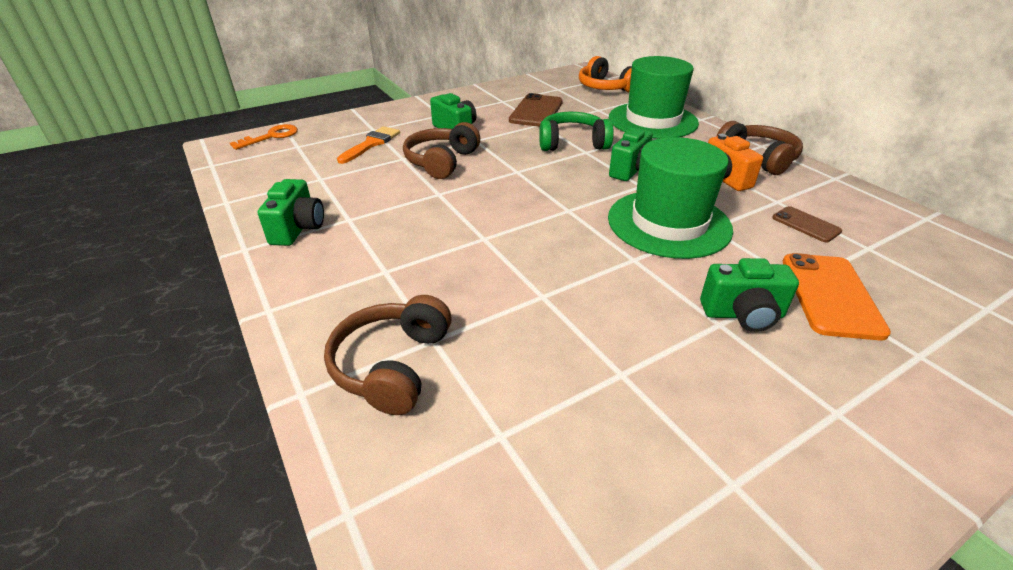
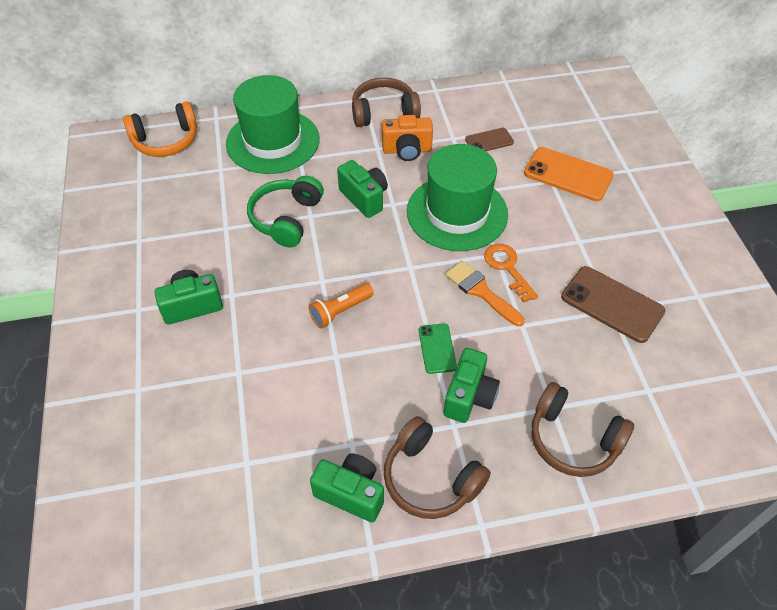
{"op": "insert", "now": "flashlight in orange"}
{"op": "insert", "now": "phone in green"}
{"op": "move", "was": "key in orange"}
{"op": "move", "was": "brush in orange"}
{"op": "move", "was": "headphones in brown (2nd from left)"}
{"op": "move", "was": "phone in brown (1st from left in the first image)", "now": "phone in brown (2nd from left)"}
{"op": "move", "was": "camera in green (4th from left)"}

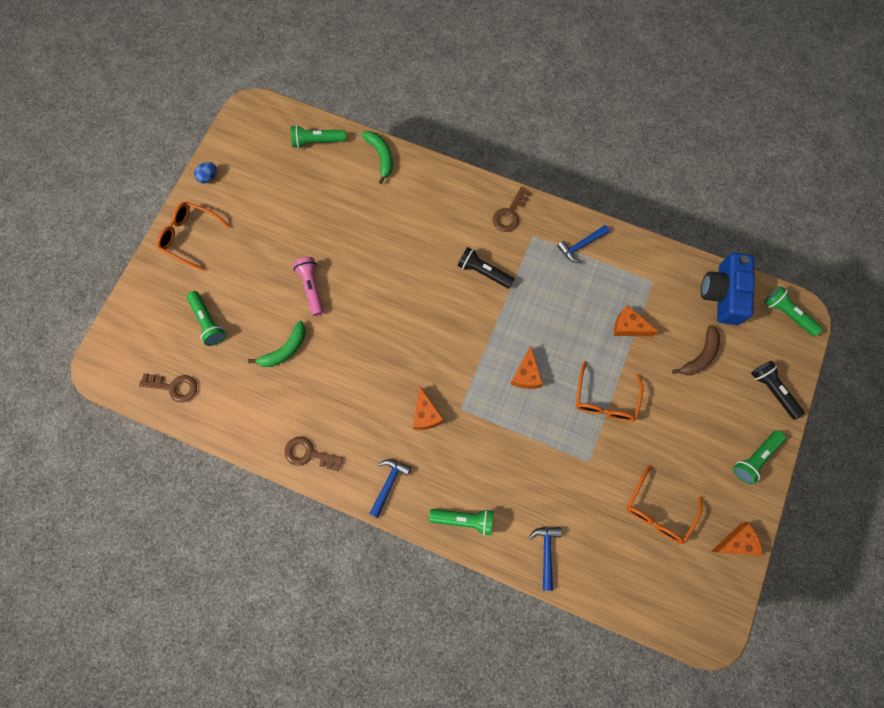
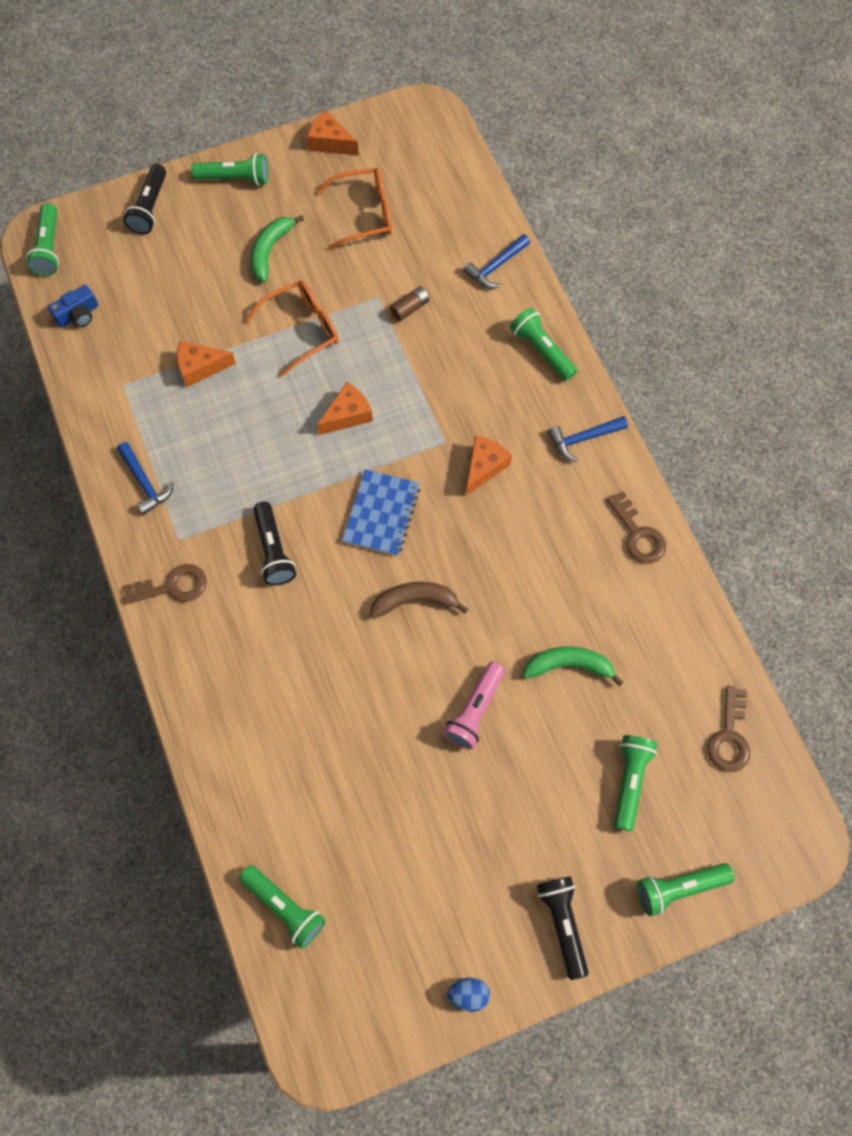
{"op": "insert", "now": "notebook in blue"}
{"op": "insert", "now": "battery in brown"}
{"op": "insert", "now": "flashlight in green (6th from left)"}
{"op": "move", "was": "banana in green (2nd from left in the first image)", "now": "banana in green (1st from left)"}
{"op": "move", "was": "banana in brown"}
{"op": "replace", "was": "glasses in orange (1st from left)", "now": "flashlight in black (3rd from left)"}
{"op": "rotate", "was": "key in brown (1st from left in the first image)", "clockwise": -135}
{"op": "rotate", "was": "hammer in blue (3rd from left in the first image)", "clockwise": 45}
{"op": "rotate", "was": "cheese in orange (3rd from left in the first image)", "clockwise": 105}
{"op": "resize", "was": "camera in blue", "ratio": 0.51}

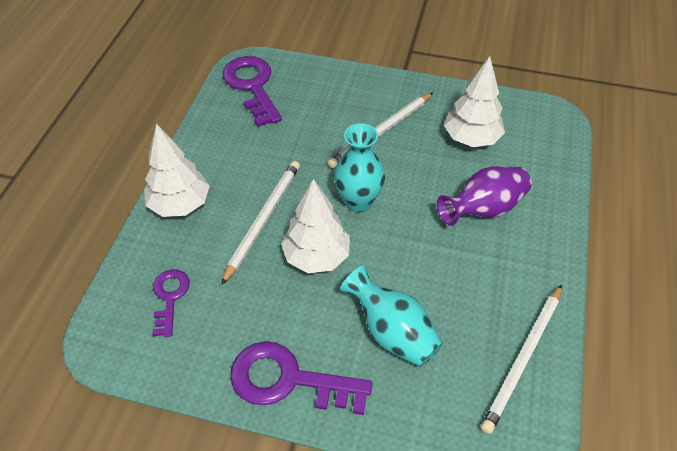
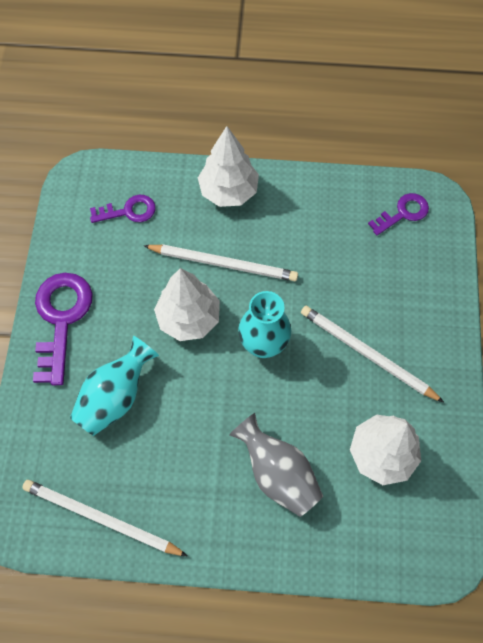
{"op": "recolor", "was": "vase in purple", "now": "vase in grey"}
{"op": "resize", "was": "key in purple (2nd from left in the first image)", "ratio": 0.58}

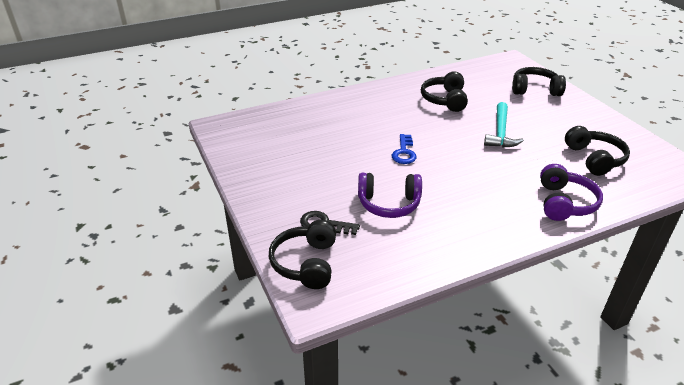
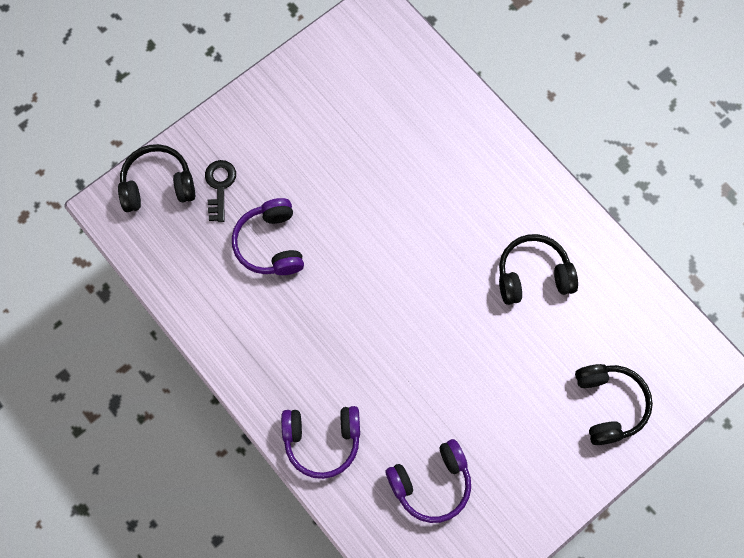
{"op": "delete", "was": "key in blue"}
{"op": "delete", "was": "hammer in turquoise"}
{"op": "recolor", "was": "headphones in black (4th from left)", "now": "headphones in purple (3rd from left)"}

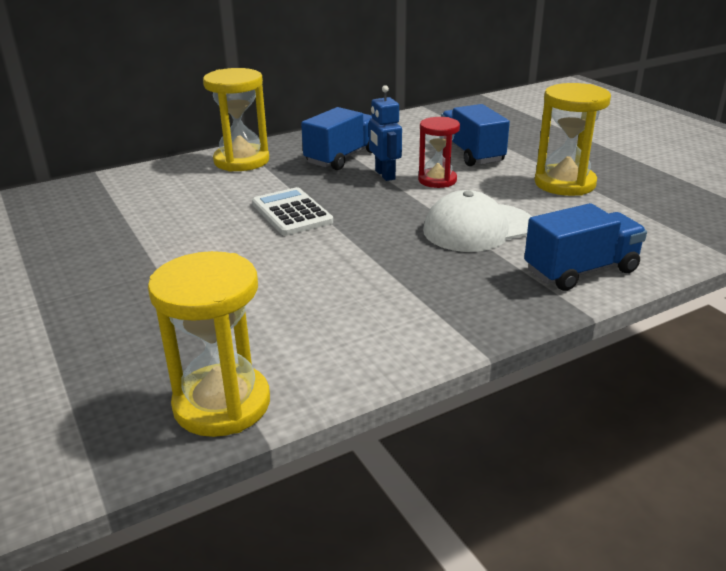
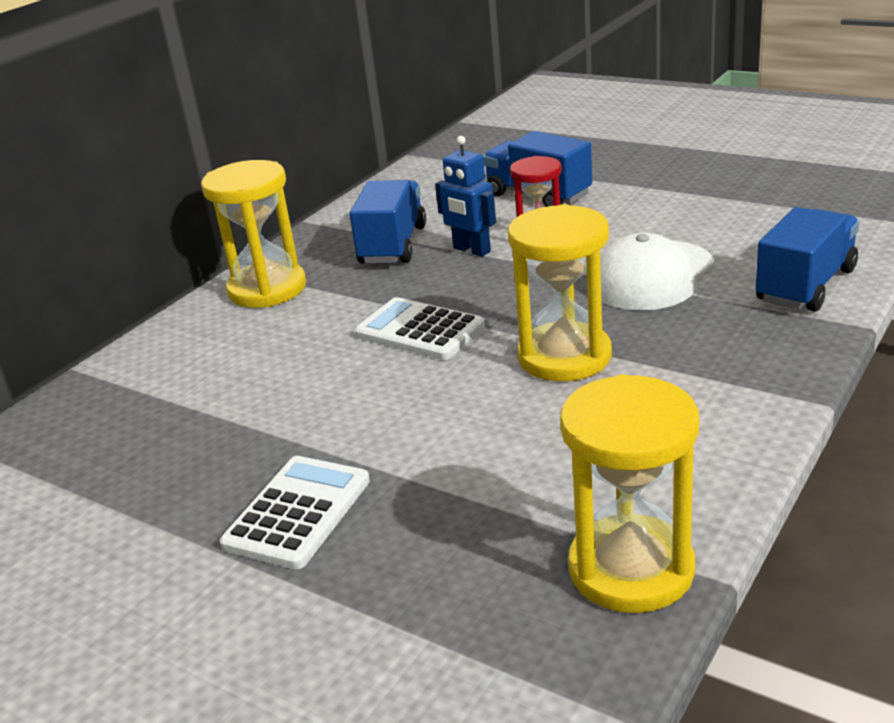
{"op": "insert", "now": "calculator in white (1st from left)"}
{"op": "move", "was": "hourglass in yellow (3rd from left in the first image)", "now": "hourglass in yellow (2nd from left)"}

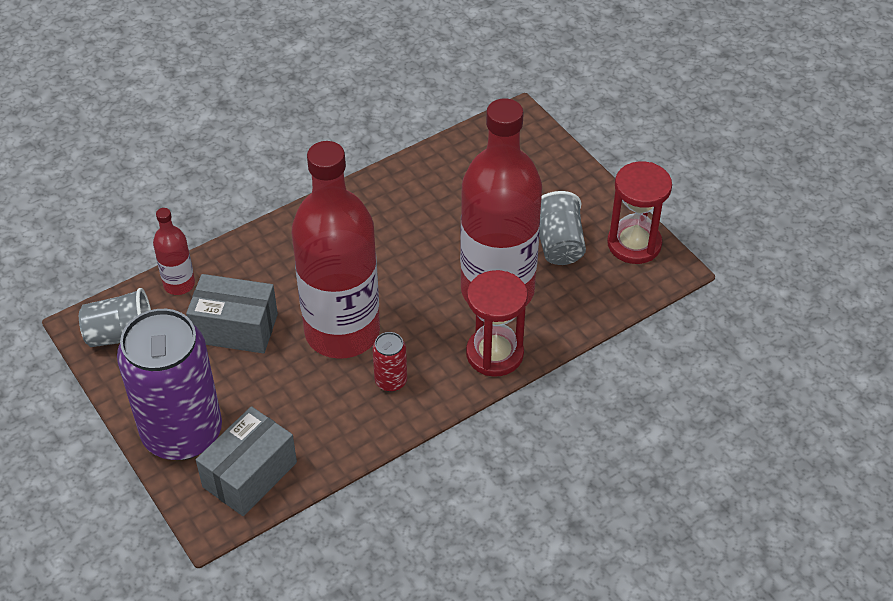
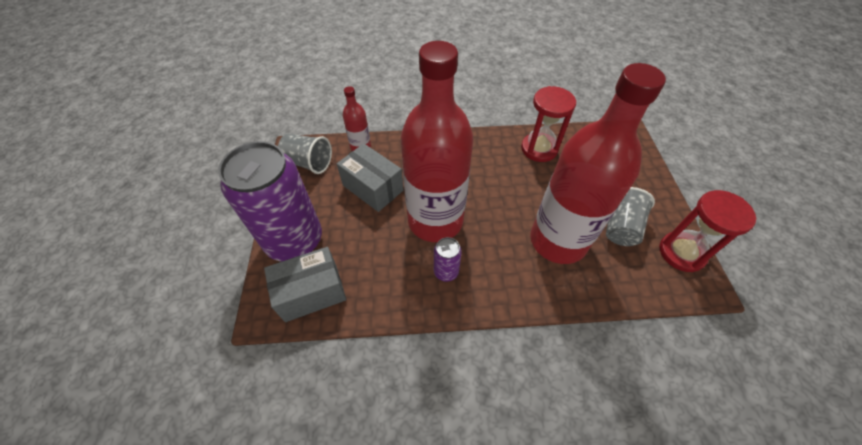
{"op": "move", "was": "hourglass in red (1st from left)"}
{"op": "recolor", "was": "can in red", "now": "can in purple (2nd from left)"}

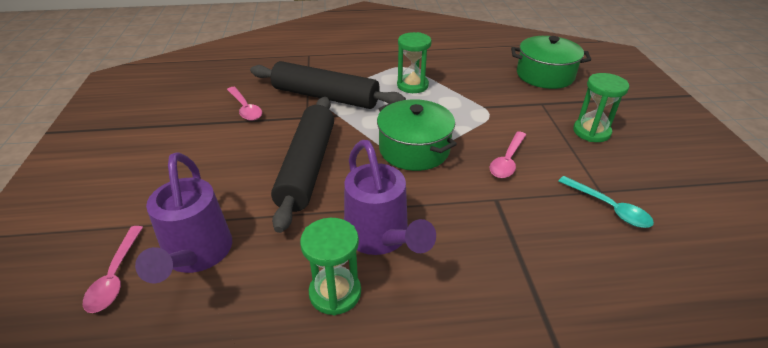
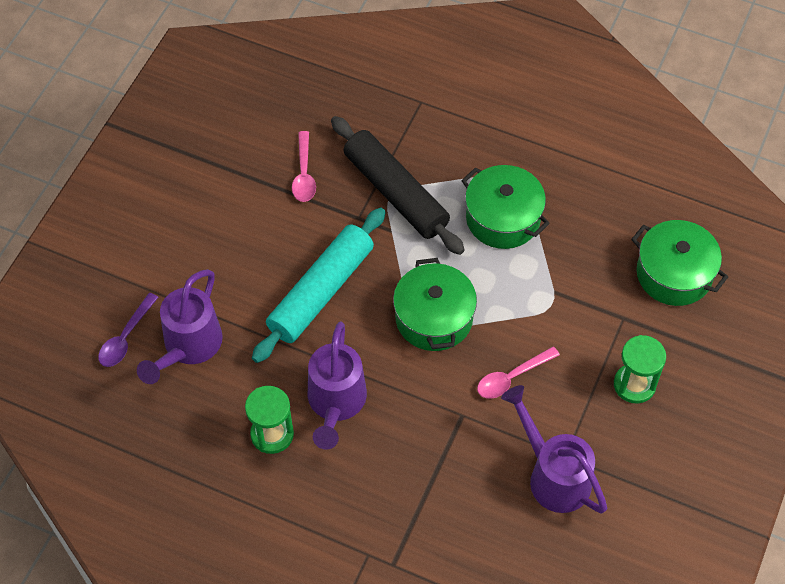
{"op": "replace", "was": "hourglass in green (2nd from left)", "now": "pot in green (2nd from left)"}
{"op": "replace", "was": "spoon in turquoise", "now": "watering can in purple (3rd from left)"}
{"op": "recolor", "was": "spoon in pink (1st from left)", "now": "spoon in purple"}
{"op": "recolor", "was": "rolling pin in black (1st from left)", "now": "rolling pin in turquoise"}

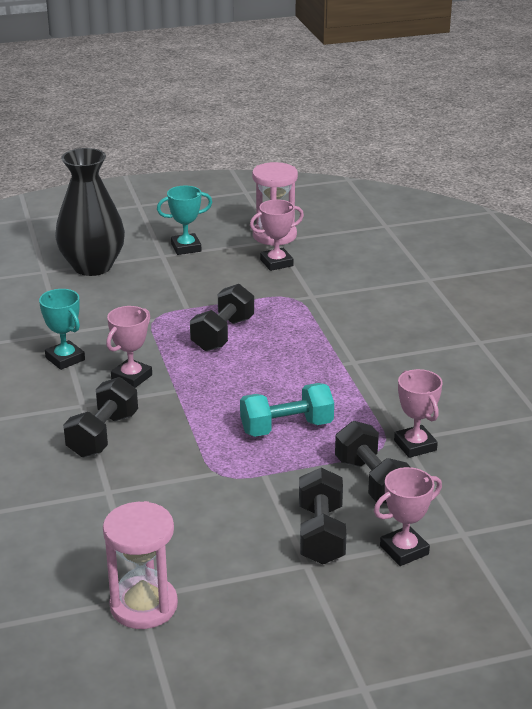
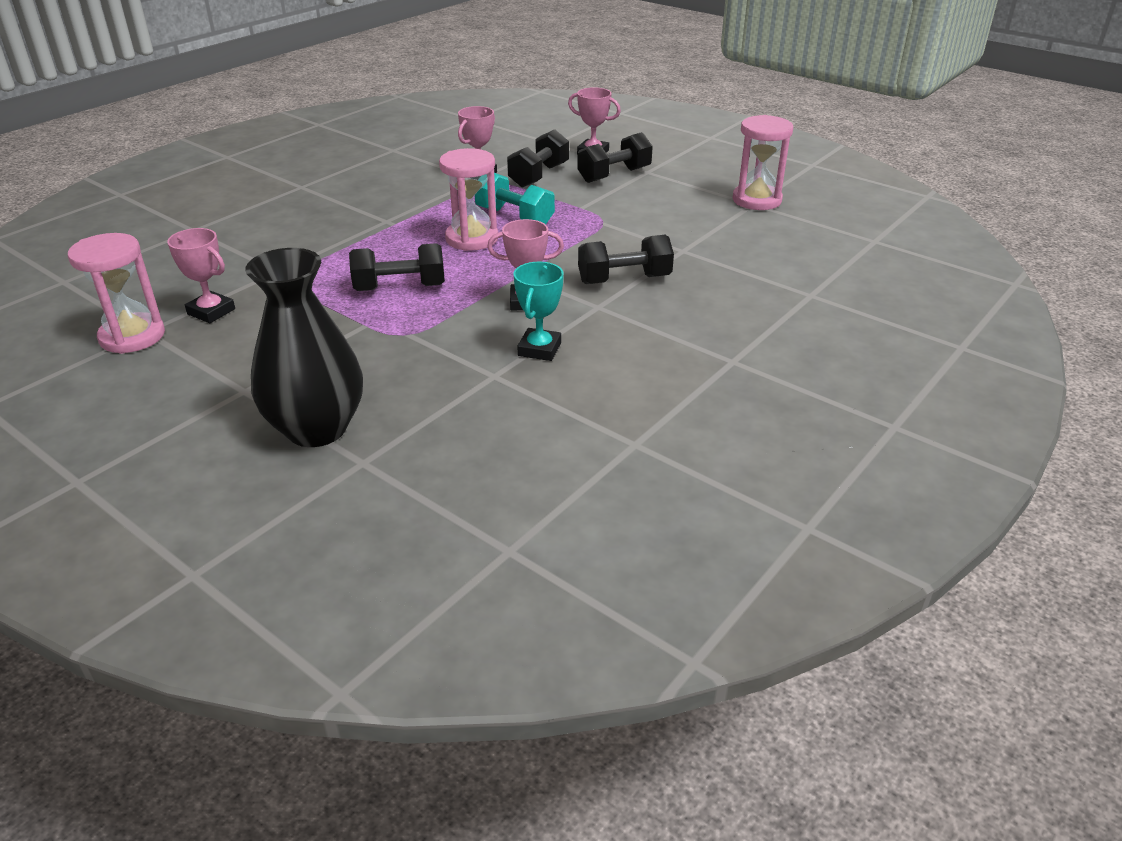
{"op": "delete", "was": "trophy in turquoise (2nd from left)"}
{"op": "insert", "now": "hourglass in pink (2nd from left)"}

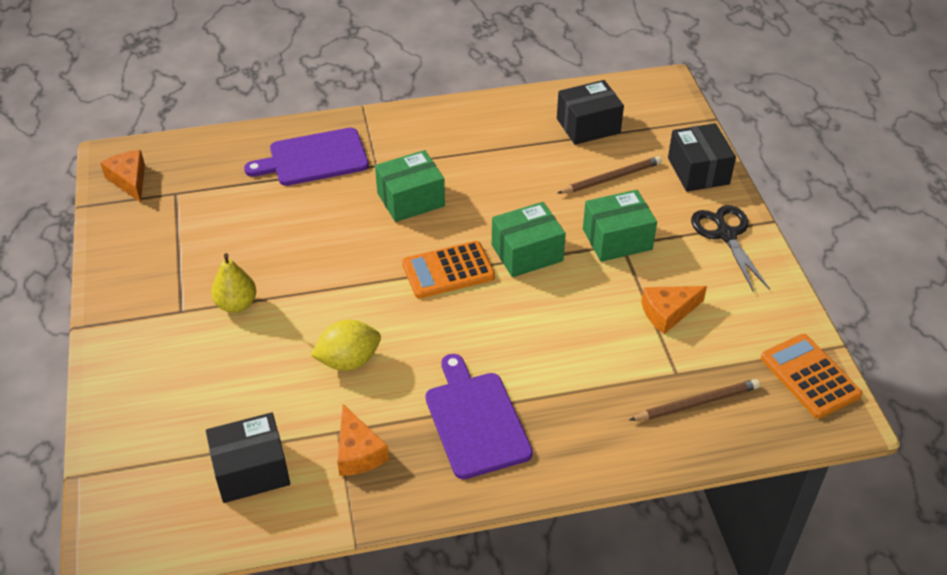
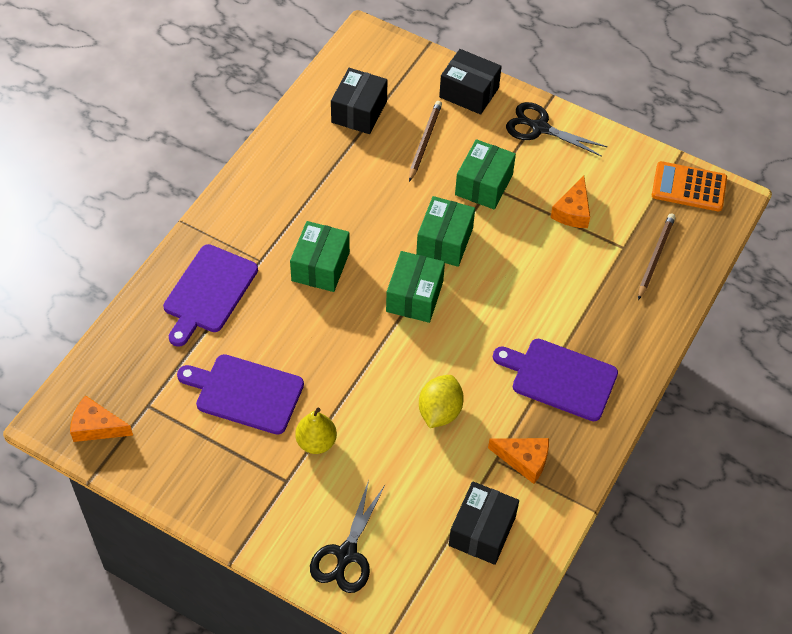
{"op": "insert", "now": "cutting board in purple (2nd from left)"}
{"op": "insert", "now": "scissors in black (1st from left)"}
{"op": "replace", "was": "calculator in orange (1st from left)", "now": "box in green (2nd from left)"}

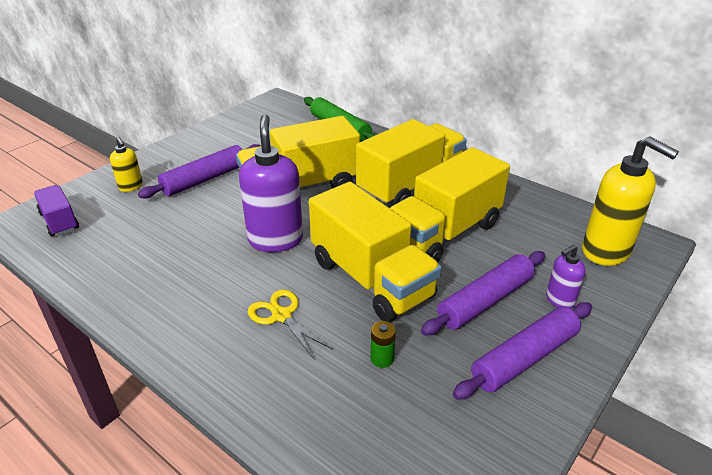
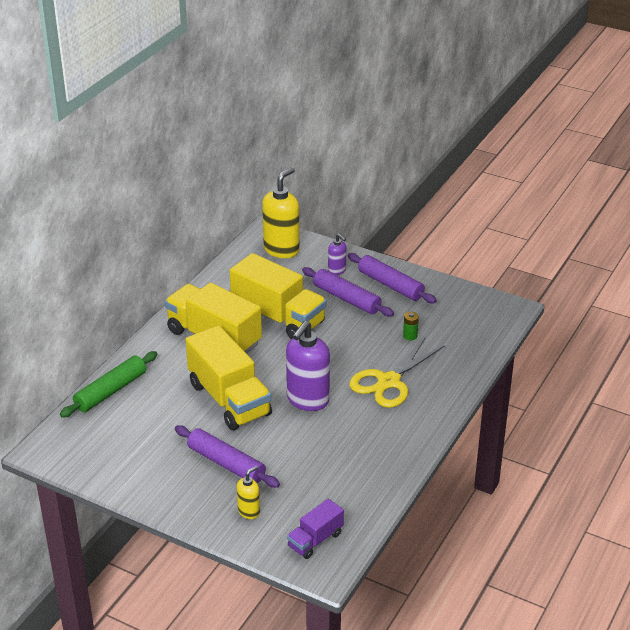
{"op": "delete", "was": "truck in yellow (2nd from left)"}
{"op": "rotate", "was": "soap dispenser in purple (1st from left)", "clockwise": -45}
{"op": "resize", "was": "scissors in yellow", "ratio": 1.68}

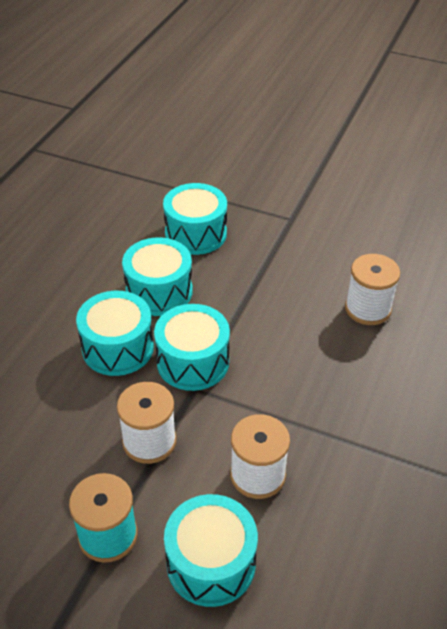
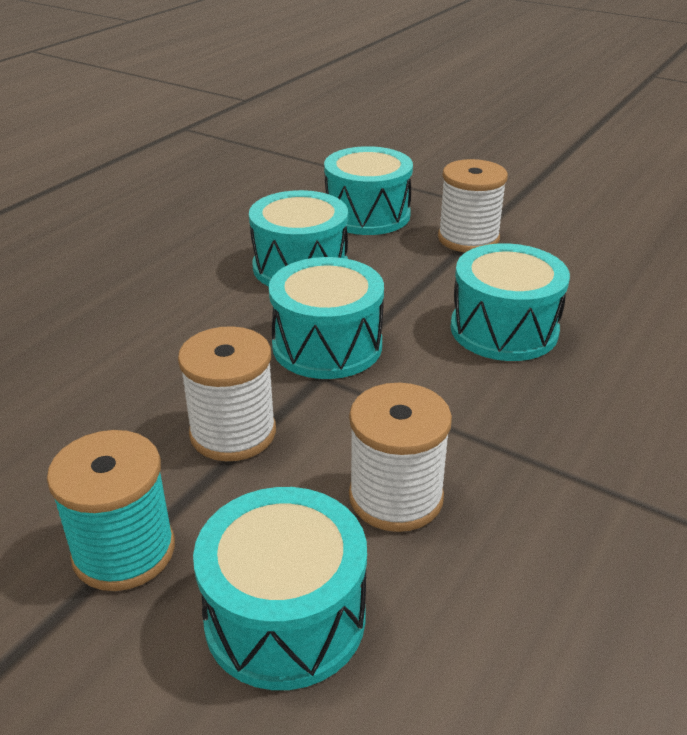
{"op": "move", "was": "drum in turquoise (1st from left in the first image)", "now": "drum in turquoise (5th from left)"}
{"op": "move", "was": "spool in white (3rd from left)"}

